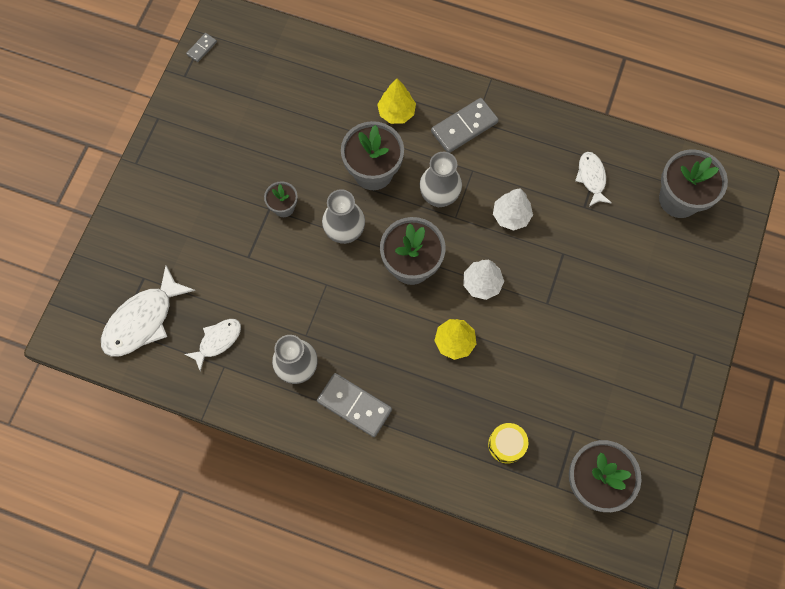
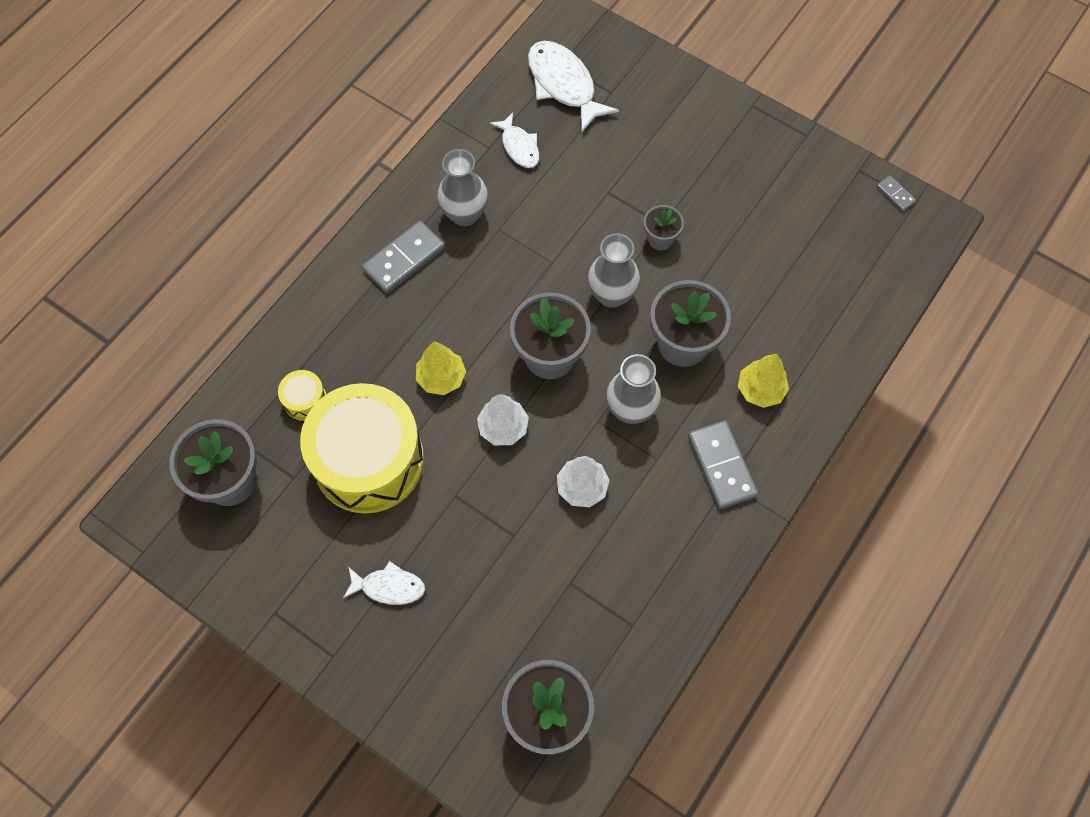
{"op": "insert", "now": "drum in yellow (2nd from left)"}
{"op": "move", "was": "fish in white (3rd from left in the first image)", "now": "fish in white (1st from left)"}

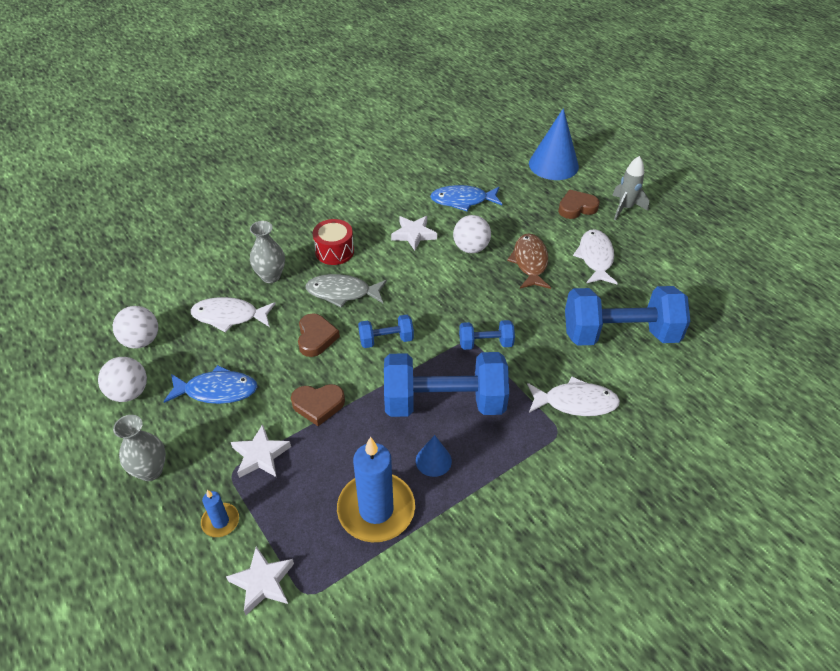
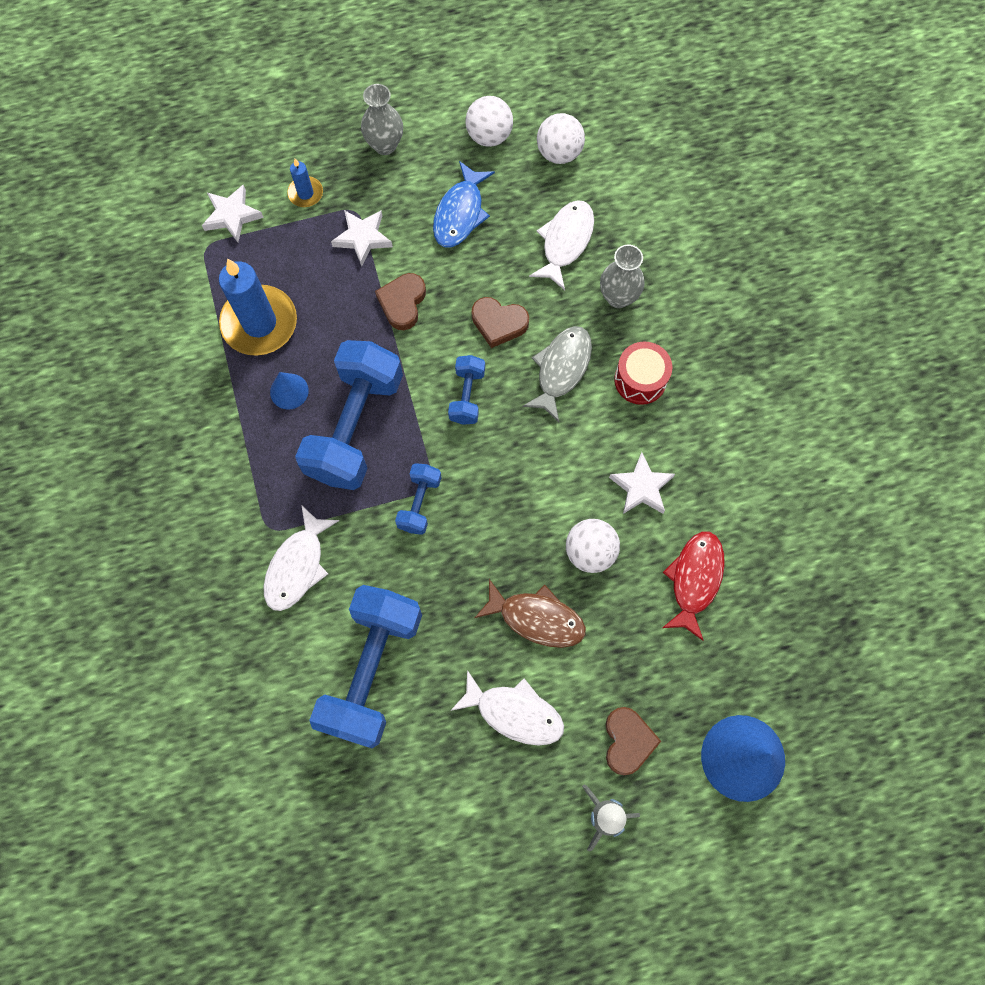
{"op": "recolor", "was": "fish in blue (2nd from left)", "now": "fish in red"}

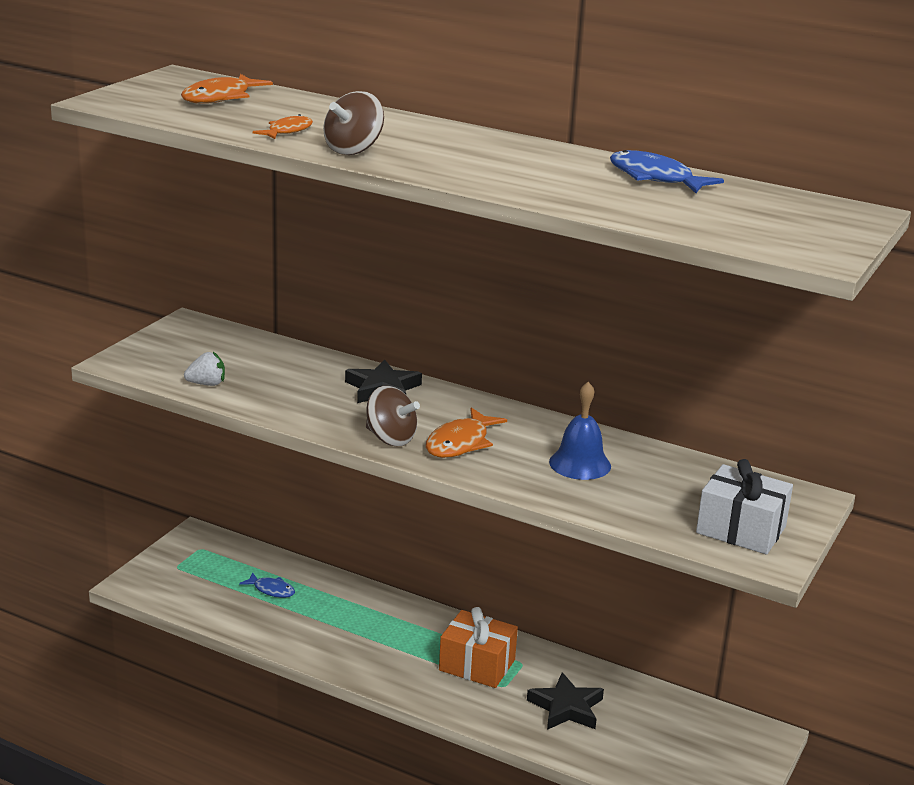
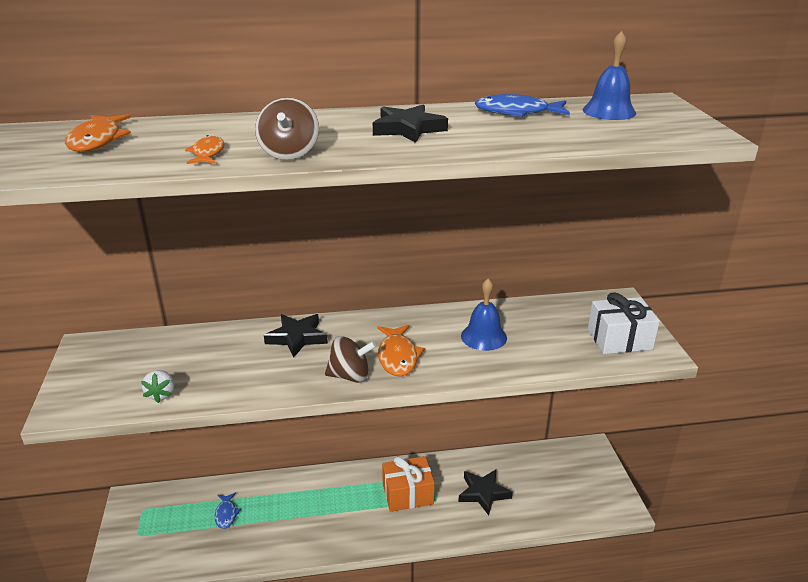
{"op": "insert", "now": "star in black (2nd from left)"}
{"op": "insert", "now": "bell in blue (2nd from left)"}
{"op": "rotate", "was": "strawberry in white", "clockwise": 135}
{"op": "rotate", "was": "fish in blue (1st from left)", "clockwise": 90}

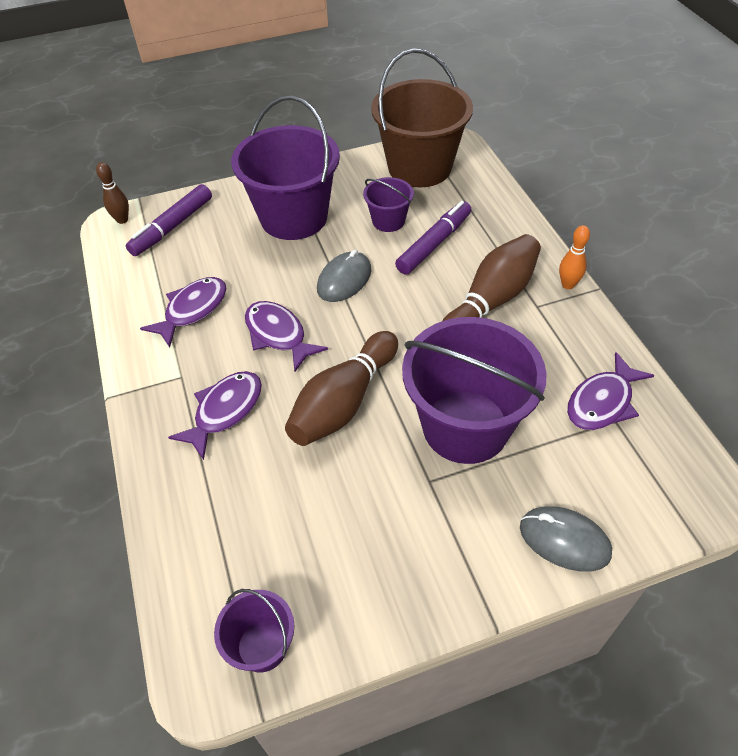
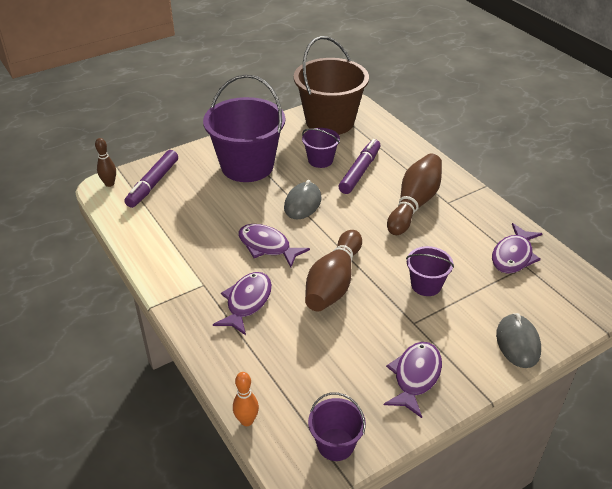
{"op": "move", "was": "fish in purple (1st from left in the first image)", "now": "fish in purple (3rd from left)"}
{"op": "move", "was": "bowling pin in orange"}
{"op": "rotate", "was": "mouse in grey (2nd from left)", "clockwise": 75}
{"op": "resize", "was": "bucket in purple (4th from left)", "ratio": 0.48}

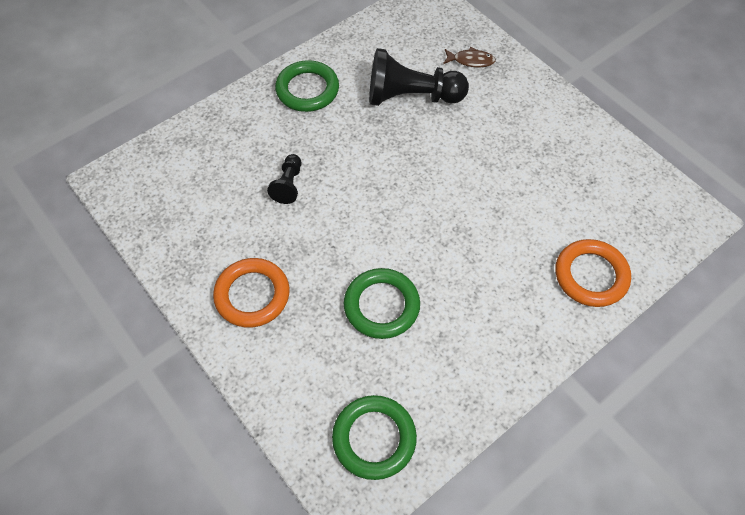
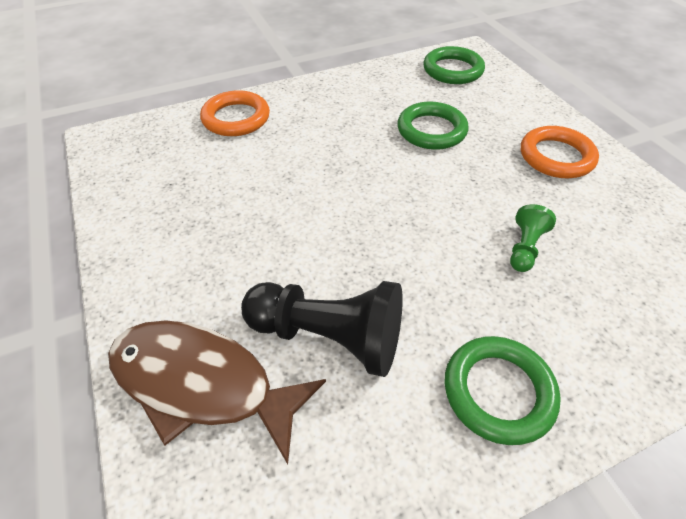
{"op": "recolor", "was": "pawn in black (1st from left)", "now": "pawn in green"}
{"op": "resize", "was": "fish in brown", "ratio": 2.38}

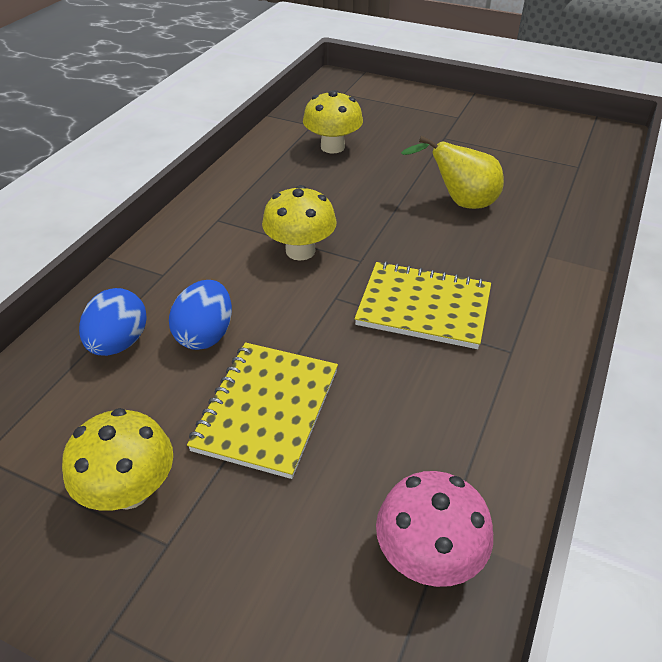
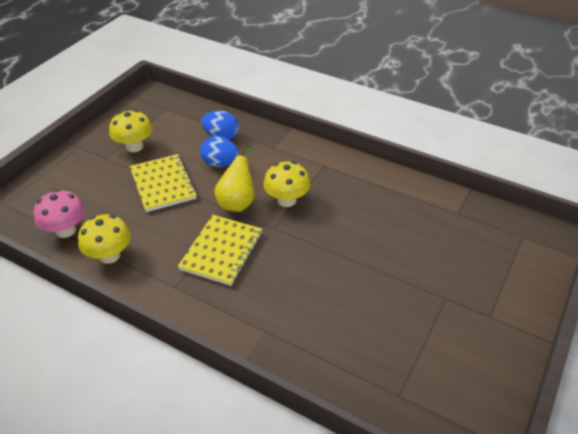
{"op": "move", "was": "mushroom in yellow (3rd from left in the first image)", "now": "mushroom in yellow (1st from left)"}
{"op": "move", "was": "pear in yellow"}
{"op": "rotate", "was": "notebook in yellow (1st from left)", "clockwise": 45}

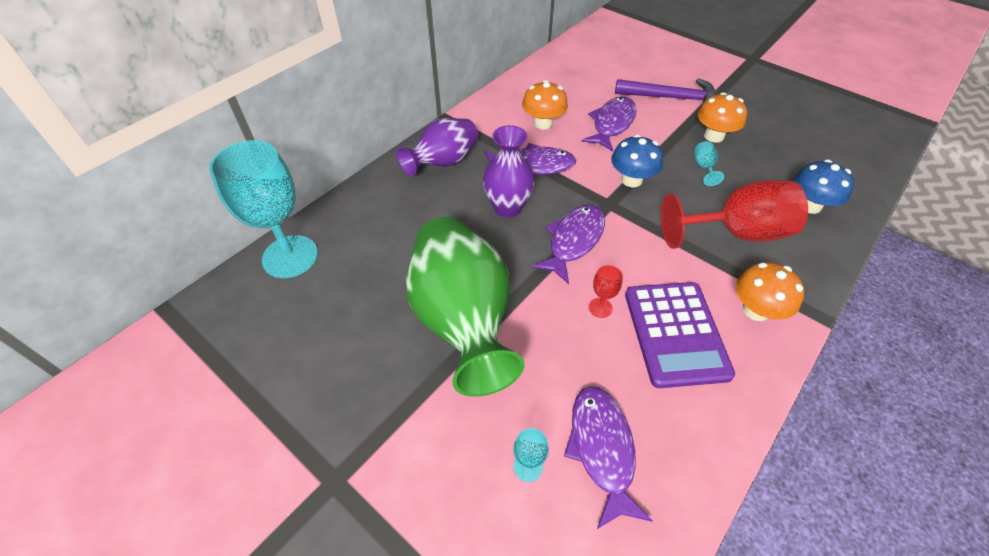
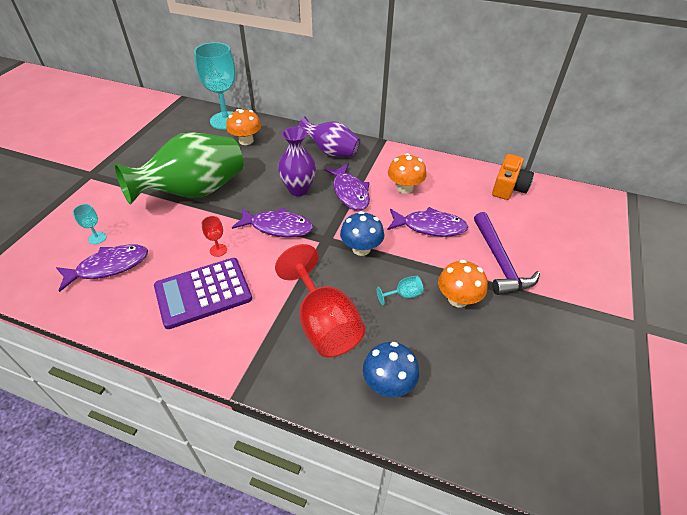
{"op": "insert", "now": "camera in orange"}
{"op": "move", "was": "mushroom in orange (3rd from left in the first image)", "now": "mushroom in orange (1st from left)"}

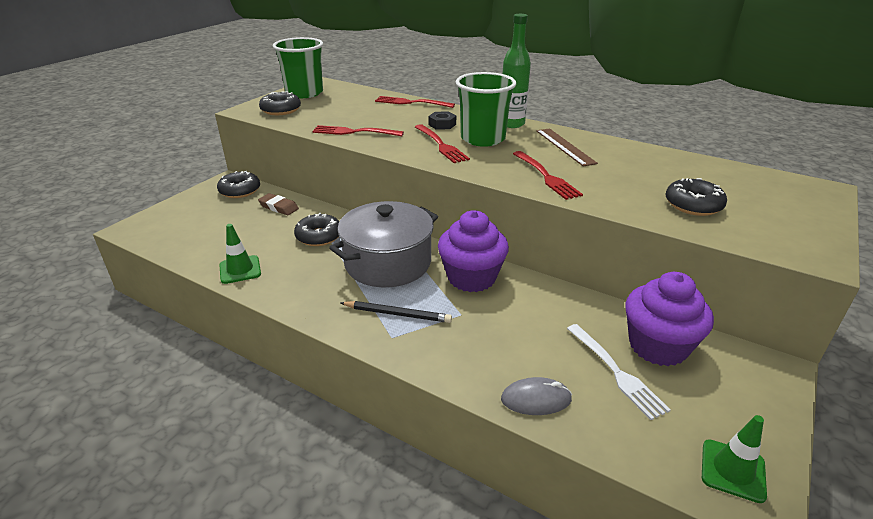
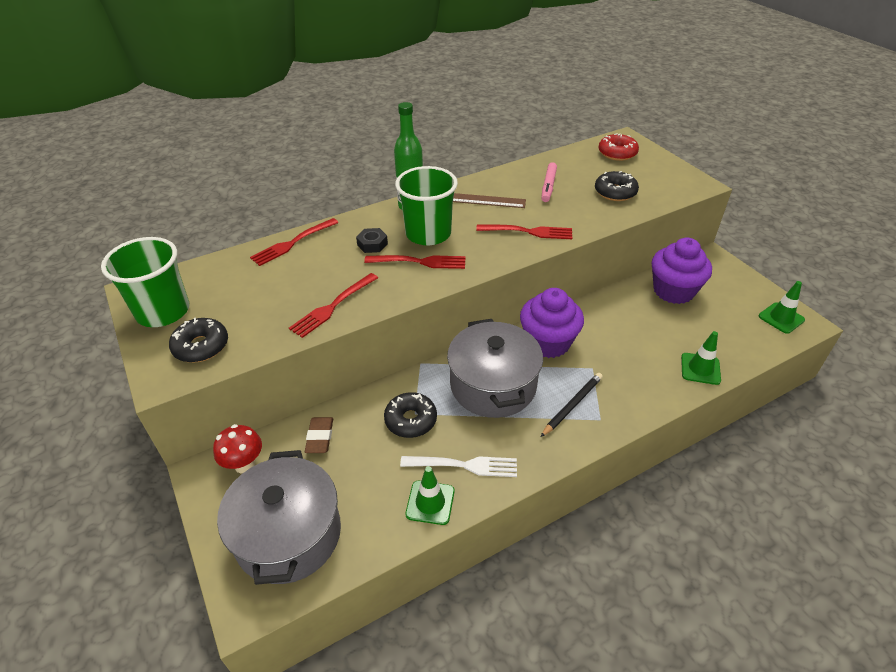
{"op": "insert", "now": "pot in grey (1st from left)"}
{"op": "insert", "now": "marker in pink"}
{"op": "insert", "now": "donut in red"}
{"op": "move", "was": "fork in white"}
{"op": "replace", "was": "donut in black (1st from left)", "now": "mushroom in red"}
{"op": "replace", "was": "mouse in grey", "now": "traffic cone in green (2nd from left)"}
{"op": "rotate", "was": "eraser in brown", "clockwise": -60}

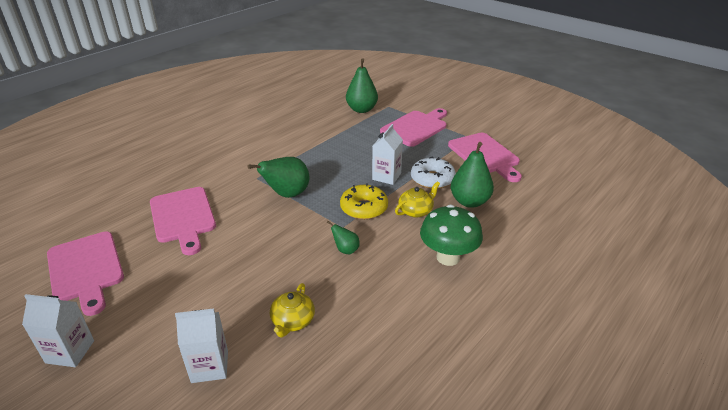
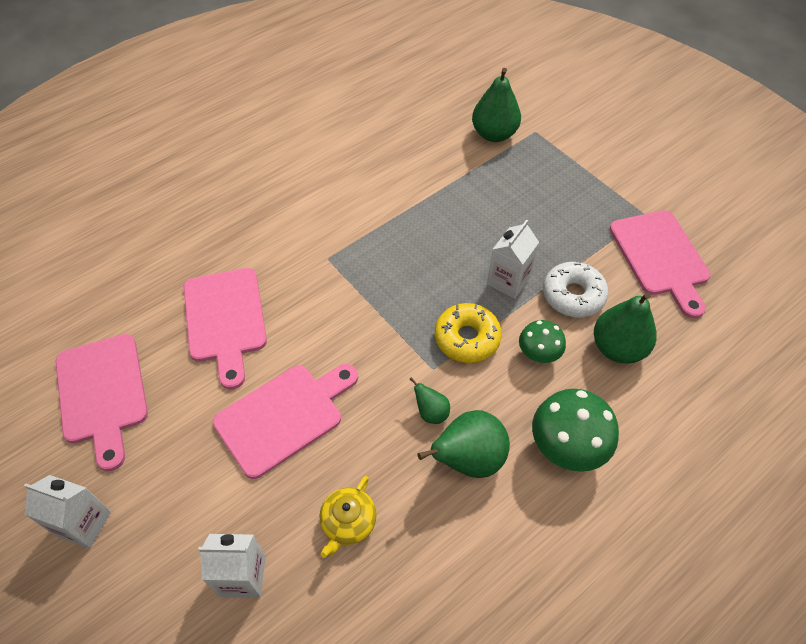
{"op": "move", "was": "pear in green (1st from left in the first image)", "now": "pear in green (2nd from left)"}
{"op": "move", "was": "cutting board in pink (3rd from left)"}
{"op": "replace", "was": "teapot in yellow (2nd from left)", "now": "mushroom in green (1st from left)"}

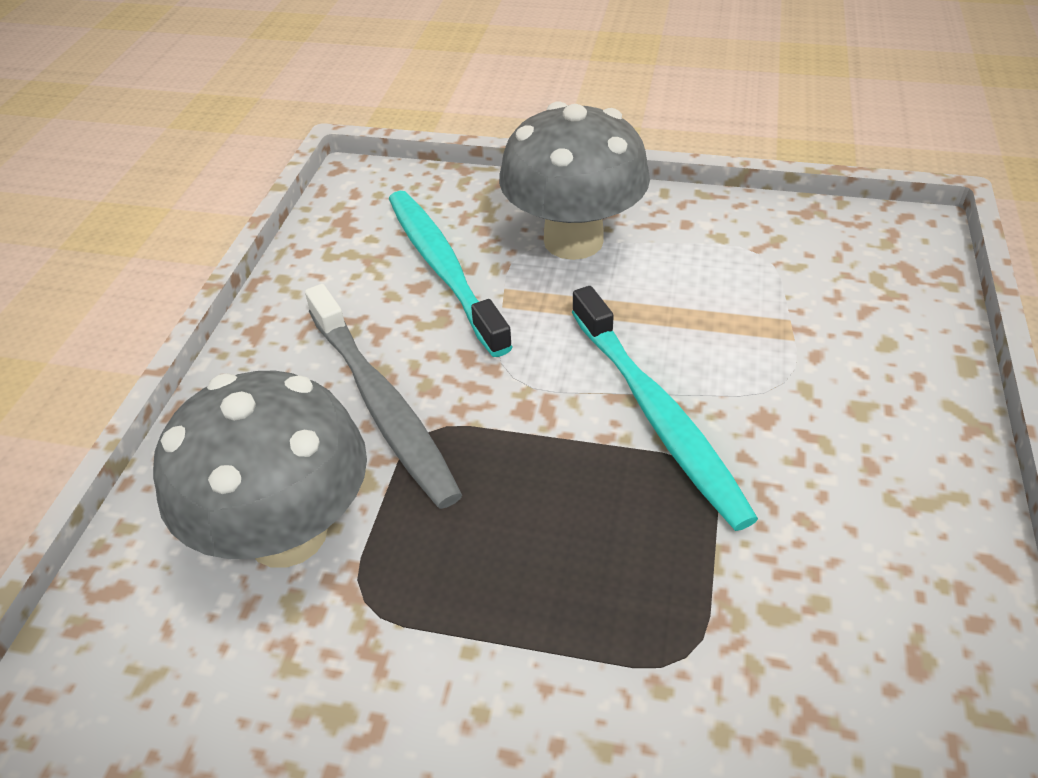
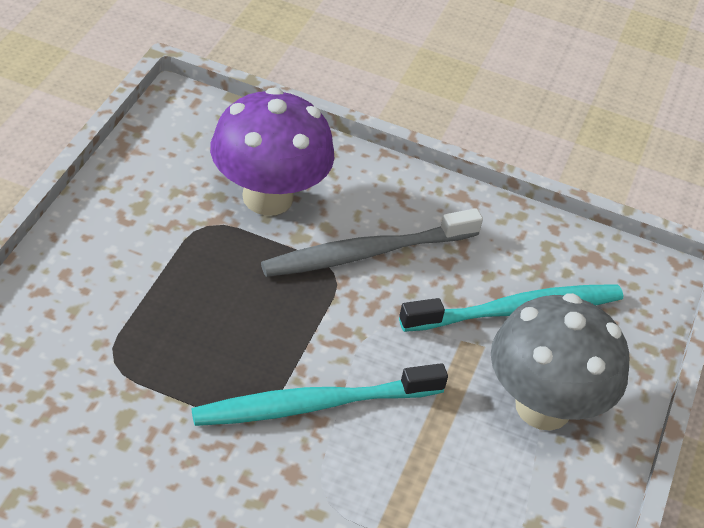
{"op": "recolor", "was": "mushroom in grey (1st from left)", "now": "mushroom in purple"}

